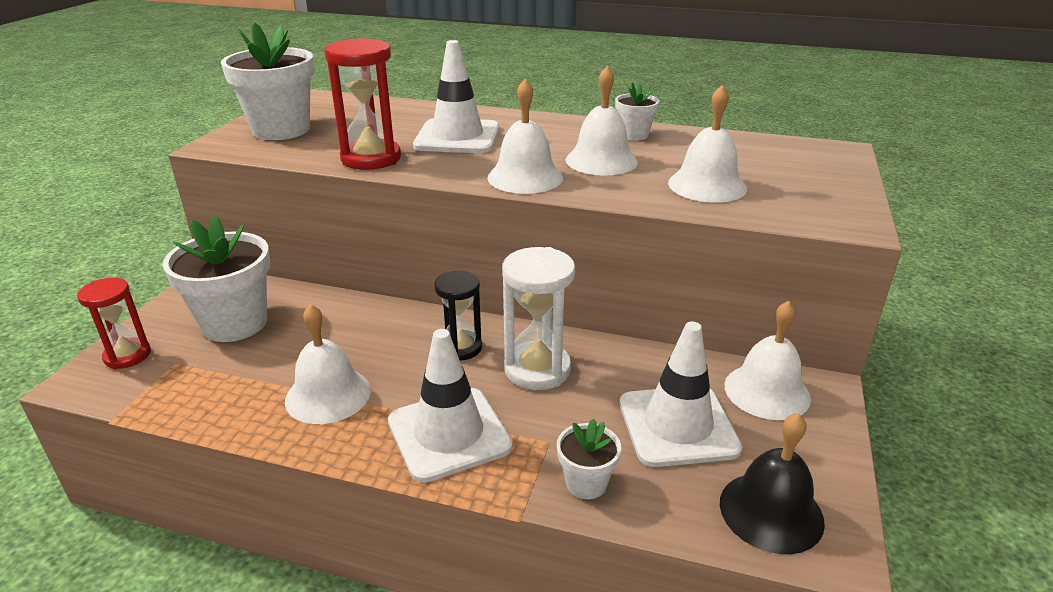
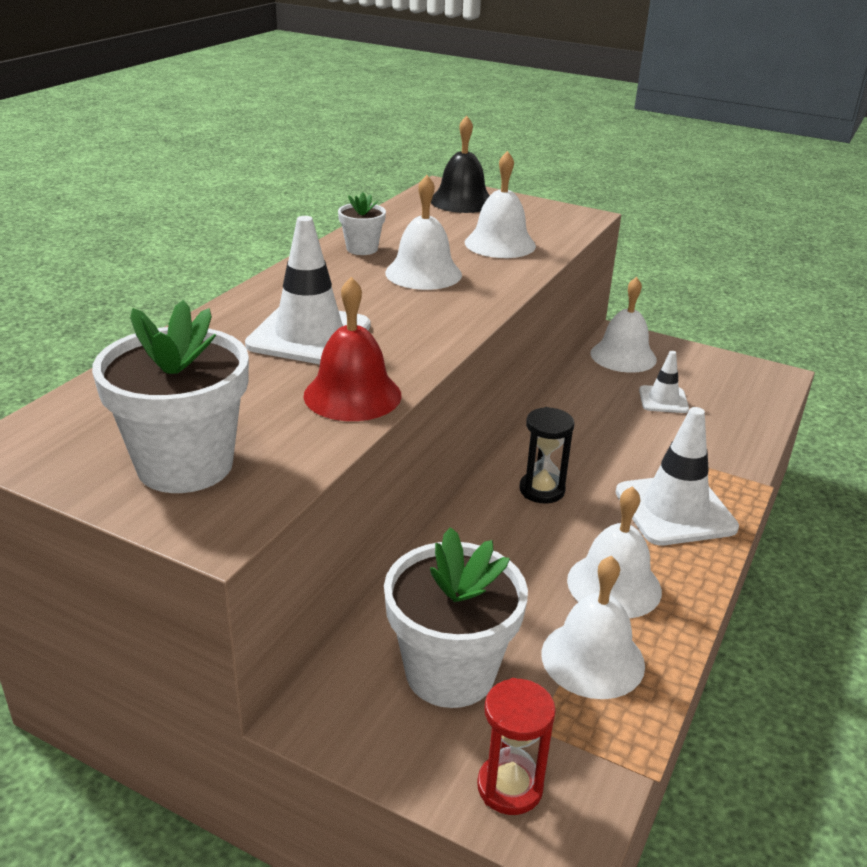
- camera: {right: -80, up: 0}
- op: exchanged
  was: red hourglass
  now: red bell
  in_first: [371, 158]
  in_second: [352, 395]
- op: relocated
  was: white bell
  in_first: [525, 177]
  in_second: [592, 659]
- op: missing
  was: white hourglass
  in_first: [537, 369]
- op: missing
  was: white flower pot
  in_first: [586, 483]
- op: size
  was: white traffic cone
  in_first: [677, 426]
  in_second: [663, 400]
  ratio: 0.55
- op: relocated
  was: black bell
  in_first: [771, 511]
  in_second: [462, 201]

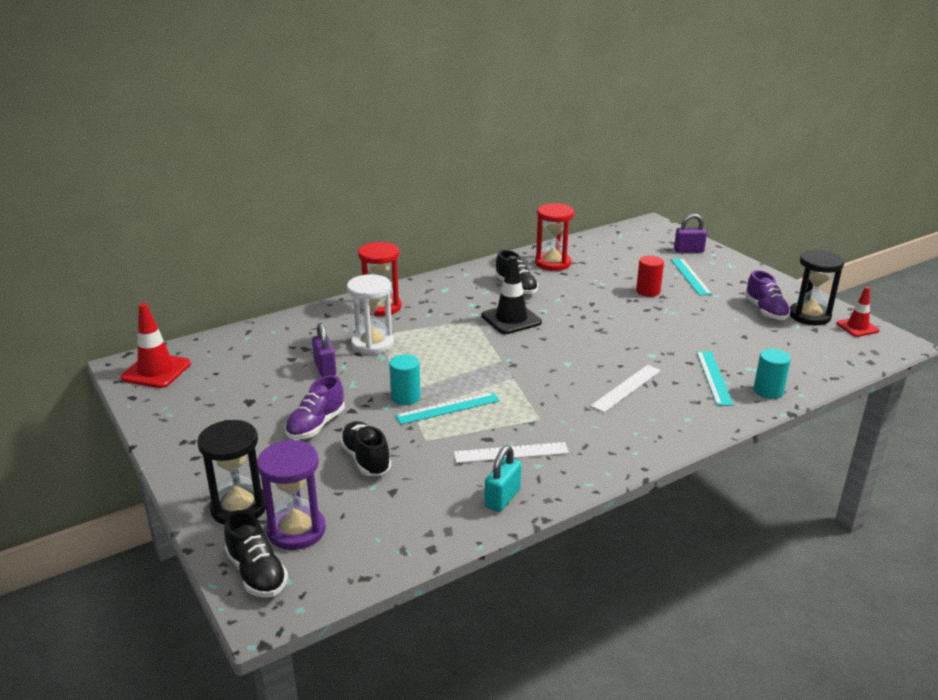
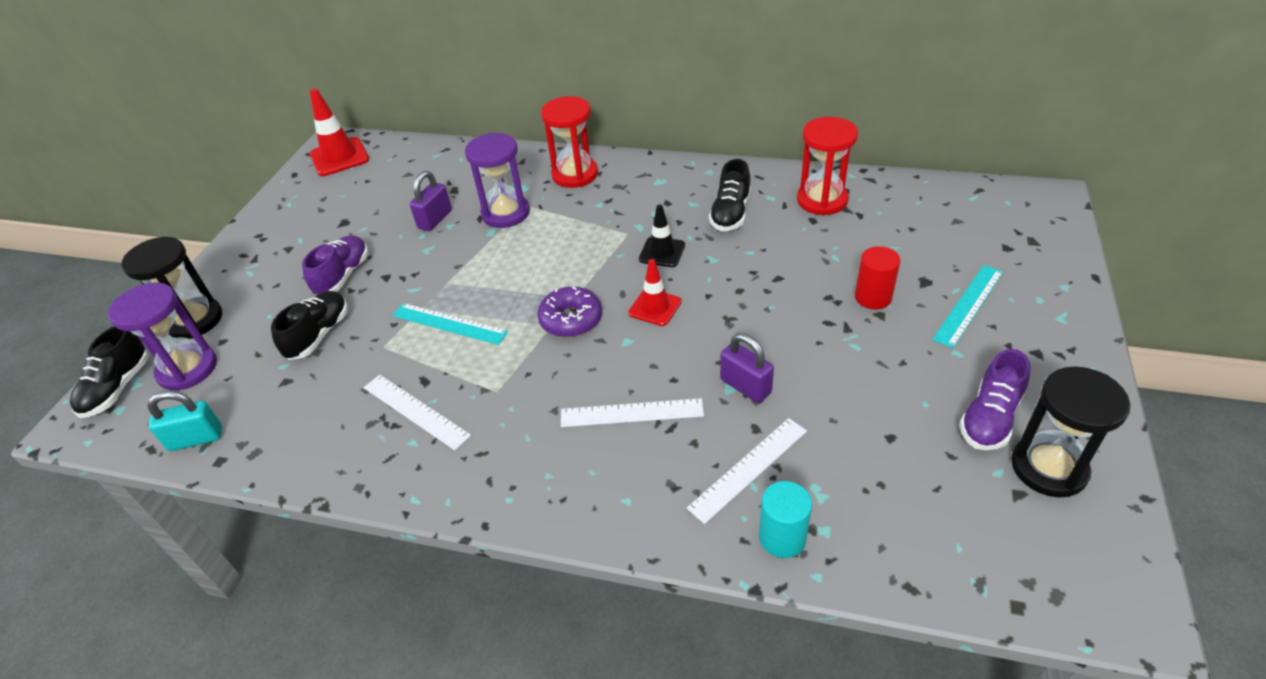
- camera: {right: 50, up: 15}
- op: spun
  was: purple shoe
  in_first: [316, 425]
  in_second: [343, 276]
  clockwise: 120
- op: colour
  was: white hourglass
  now: purple hourglass
  in_first: [372, 344]
  in_second: [505, 213]
- op: missing
  was: turquoise cylinder
  in_first: [405, 397]
- op: size
  was: black traffic cone
  in_first: [511, 319]
  in_second: [662, 252]
  ratio: 0.64
- op: relocated
  was: turquoise padlock
  in_first: [502, 498]
  in_second: [196, 439]
- op: relocated
  was: purple padlock
  in_first: [688, 250]
  in_second: [745, 386]
- op: colour
  was: turquoise ruler
  now: white ruler
  in_first: [714, 377]
  in_second: [748, 469]
- op: relocated
  was: red traffic cone
  in_first: [857, 327]
  in_second: [655, 307]
- op: appeared
  now: purple donut
  in_second: [571, 319]

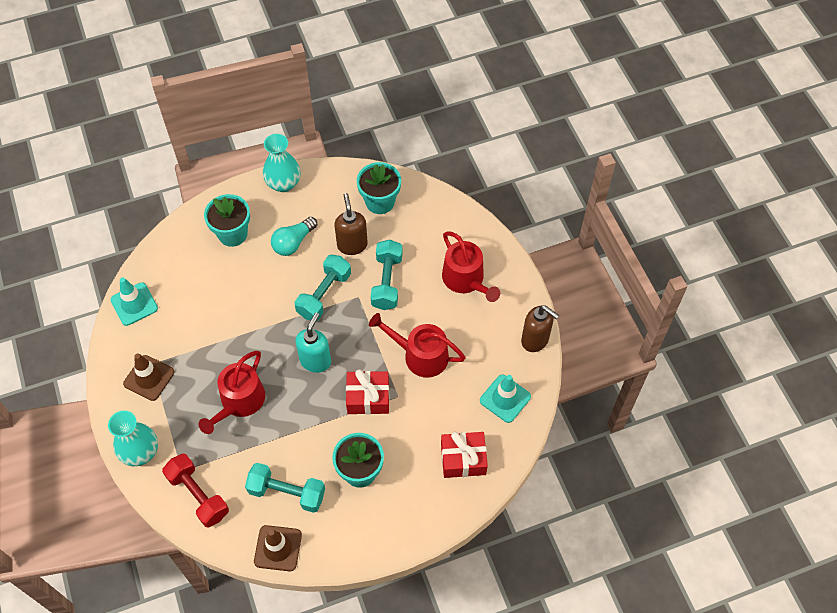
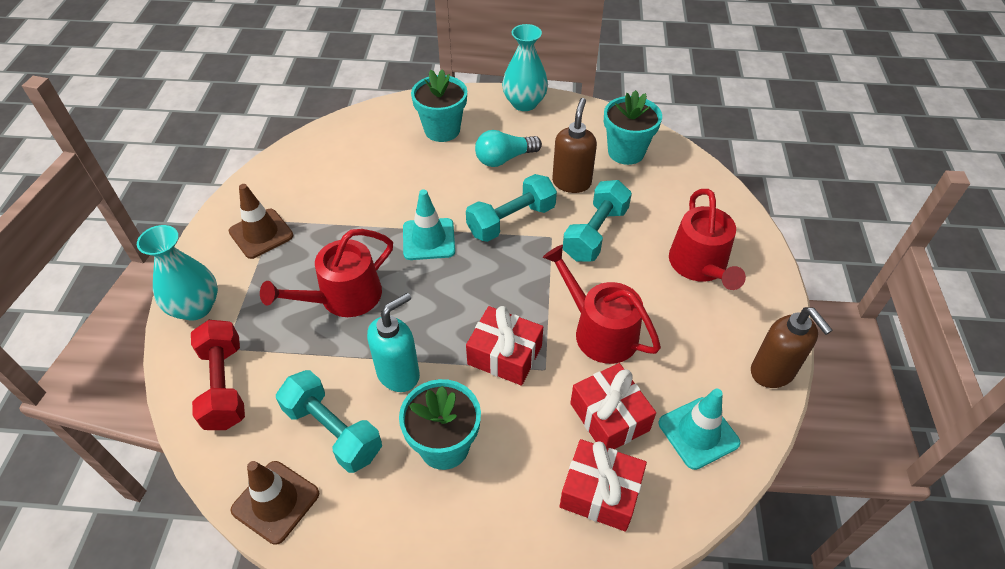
- camera: {right: 25, up: -10}
- op: relocated
  was: turquoise traffic cone
  in_first: [134, 304]
  in_second: [428, 239]
- op: relocated
  was: turquoise soap dispenser
  in_first: [315, 361]
  in_second: [399, 374]
- op: appeared
  now: red gift
  in_second: [609, 417]

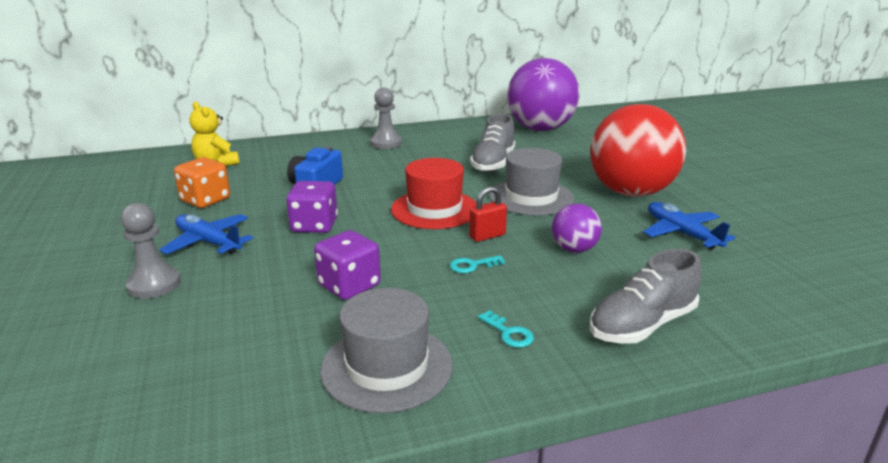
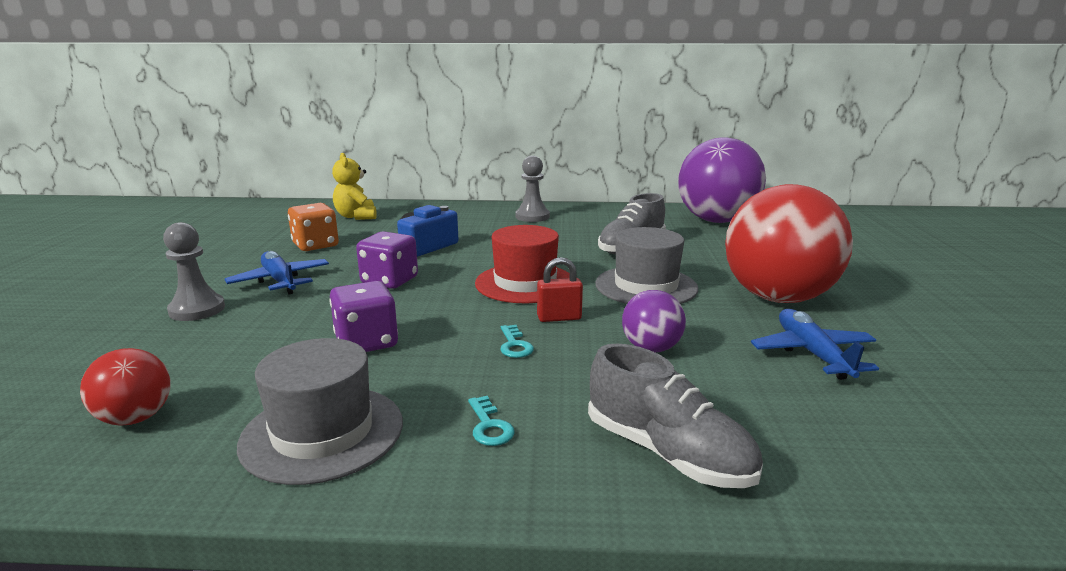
- camera: {right: 20, up: -5}
- op: spun
  was: turquoise key
  in_first: [472, 265]
  in_second: [514, 345]
  clockwise: -105
- op: spun
  was: grey shoe
  in_first: [642, 325]
  in_second: [667, 453]
  clockwise: -120
- op: appeared
  now: red ball
  in_second: [135, 418]

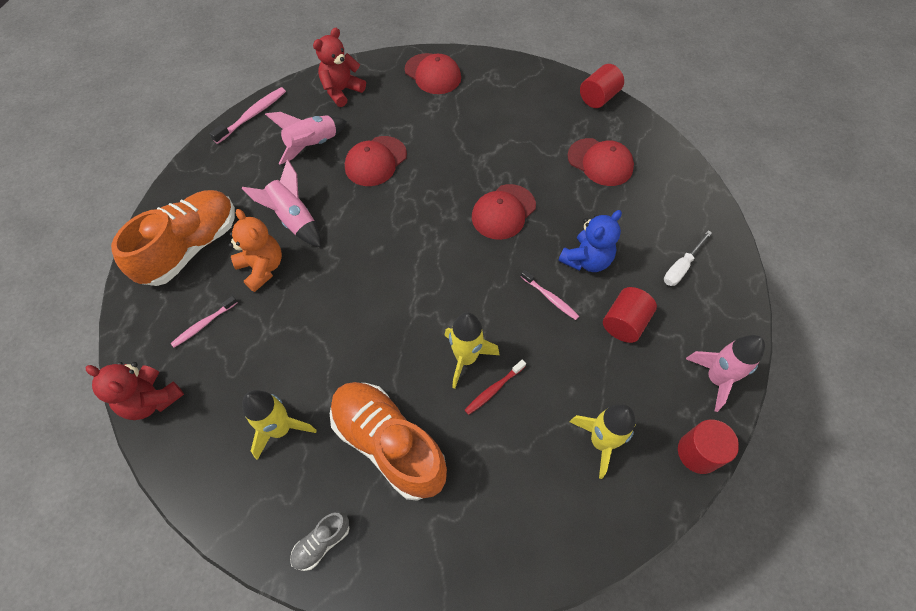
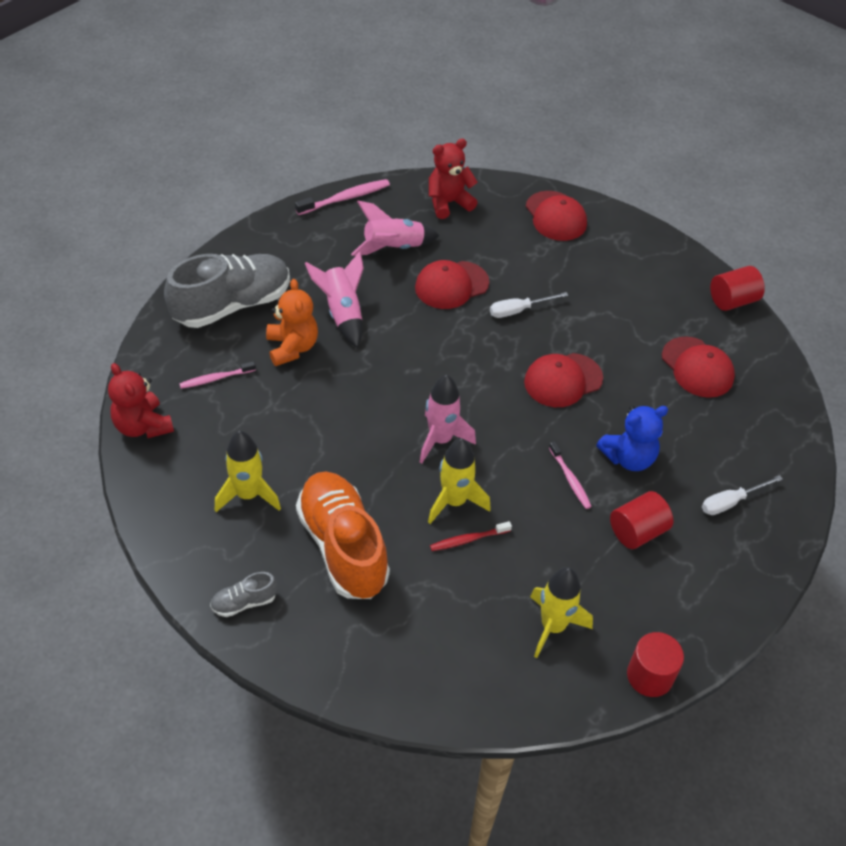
- camera: {right: 20, up: -10}
- op: colour
  was: orange shoe
  now: grey shoe
  in_first: [191, 247]
  in_second: [232, 305]
- op: relocated
  was: pink rocket
  in_first: [715, 379]
  in_second: [440, 440]
- op: appeared
  now: white screwdriver
  in_second: [518, 310]

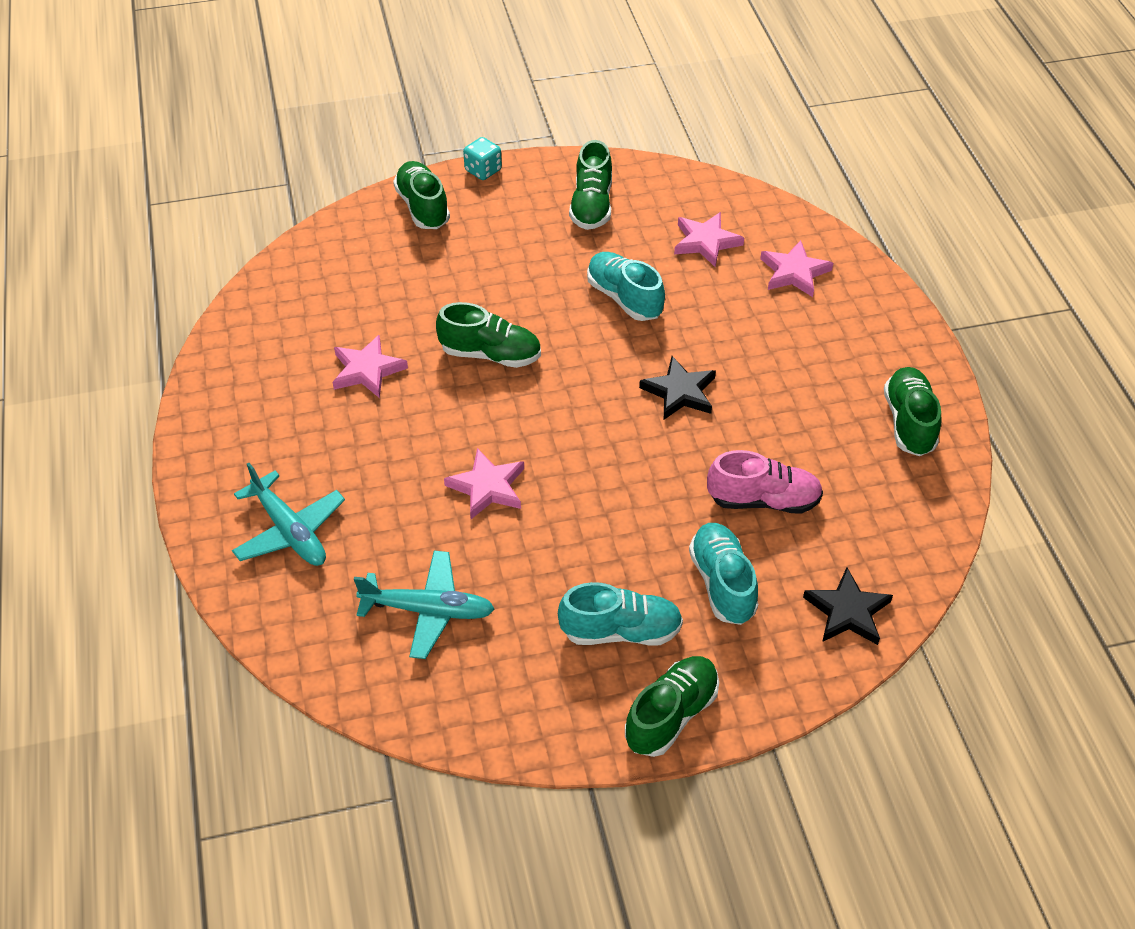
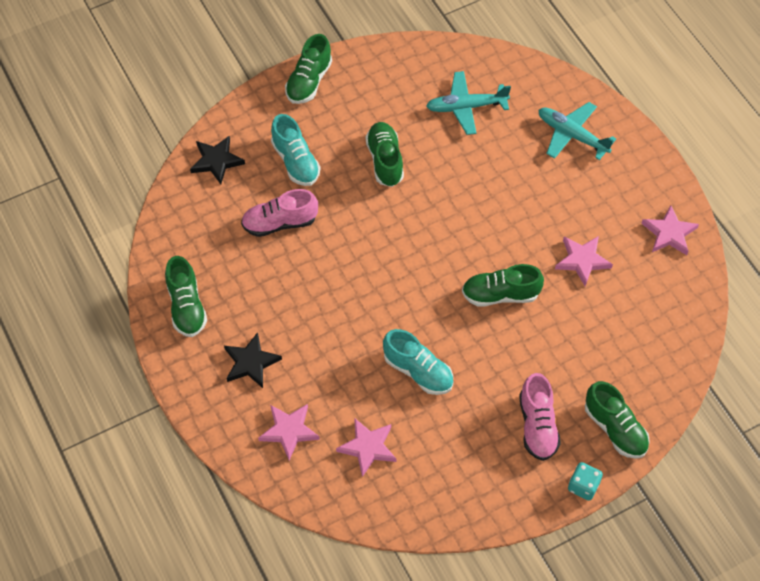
- camera: {right: 165, up: 10}
- op: relocated
  was: pink star
  in_first: [487, 487]
  in_second: [669, 233]
- op: missing
  was: turquoise shoe
  in_first: [621, 631]
- op: relocated
  was: green shoe
  in_first: [591, 206]
  in_second: [385, 160]
- op: relocated
  was: black star
  in_first: [679, 392]
  in_second: [251, 362]
- op: appeared
  now: pink shoe
  in_second: [537, 425]

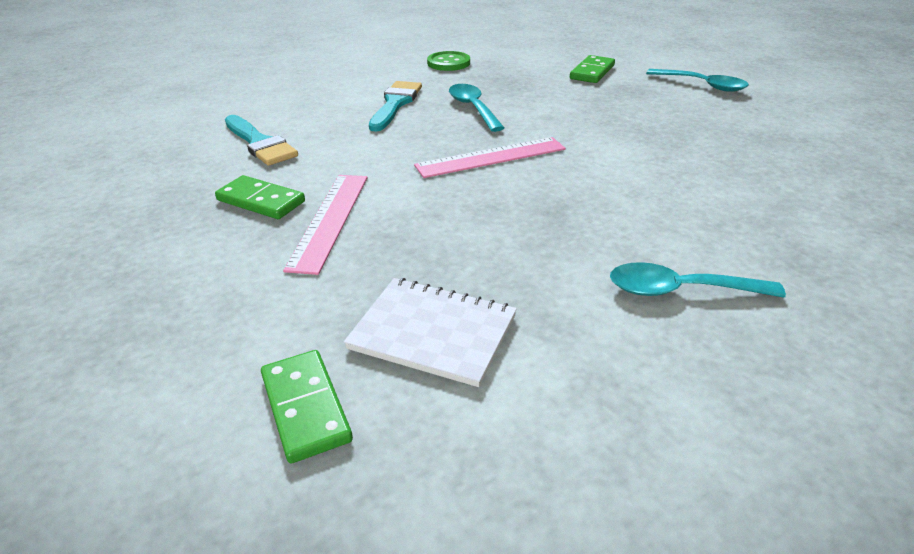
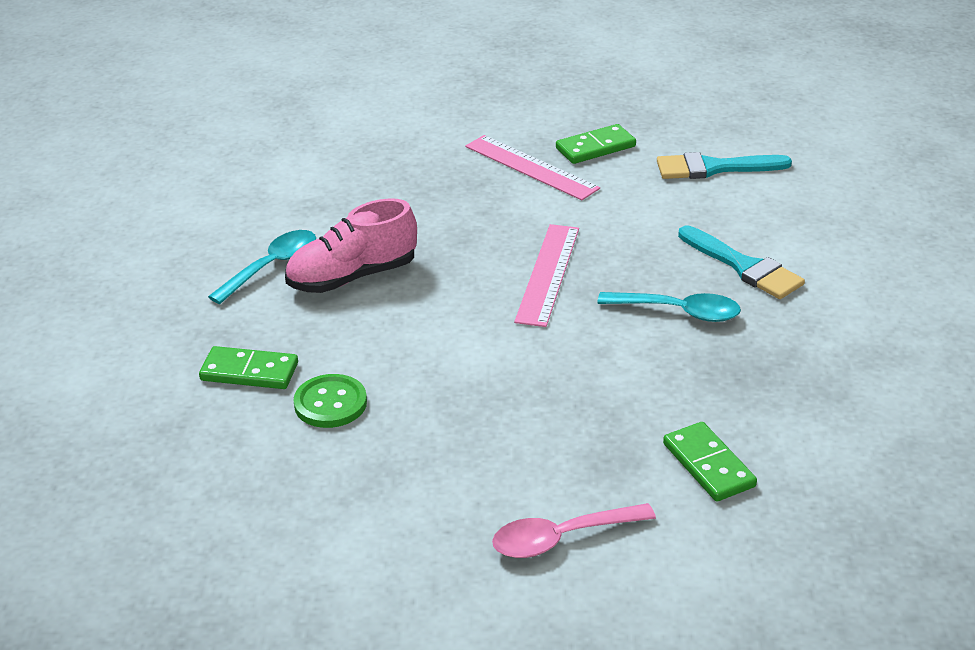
- camera: {right: 125, up: 0}
- op: relocated
  was: green domino
  in_first: [305, 407]
  in_second: [249, 371]
- op: missing
  was: white notebook
  in_first: [433, 332]
- op: relocated
  was: green button
  in_first: [448, 63]
  in_second: [330, 403]
- op: colour
  was: turquoise spoon
  now: pink spoon
  in_first: [702, 85]
  in_second: [561, 538]
- op: appeared
  now: pink shoe
  in_second: [352, 277]

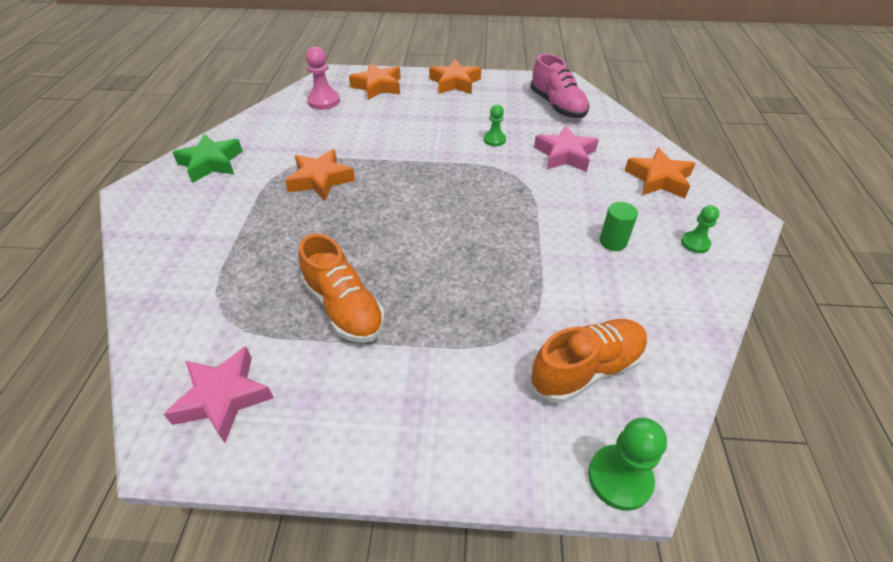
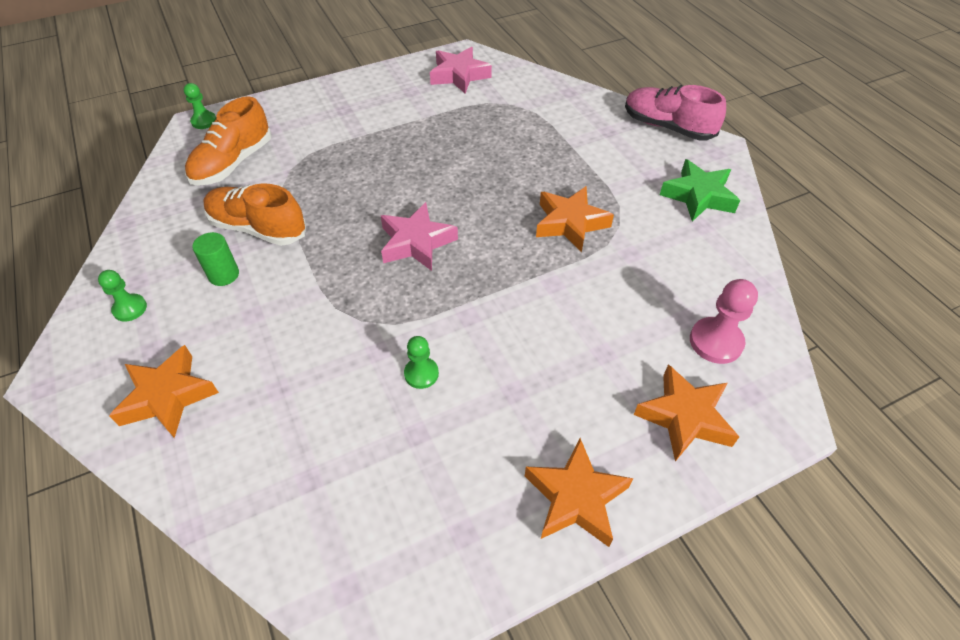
- camera: {right: 150, up: 5}
- op: relocated
  was: orange shoe
  in_first: [344, 307]
  in_second: [258, 228]
- op: relocated
  was: pink shoe
  in_first: [557, 106]
  in_second: [667, 127]
- op: relocated
  was: pink star
  in_first: [565, 155]
  in_second: [416, 242]
- op: size
  was: green pawn
  in_first: [619, 478]
  in_second: [204, 121]
  ratio: 0.64

